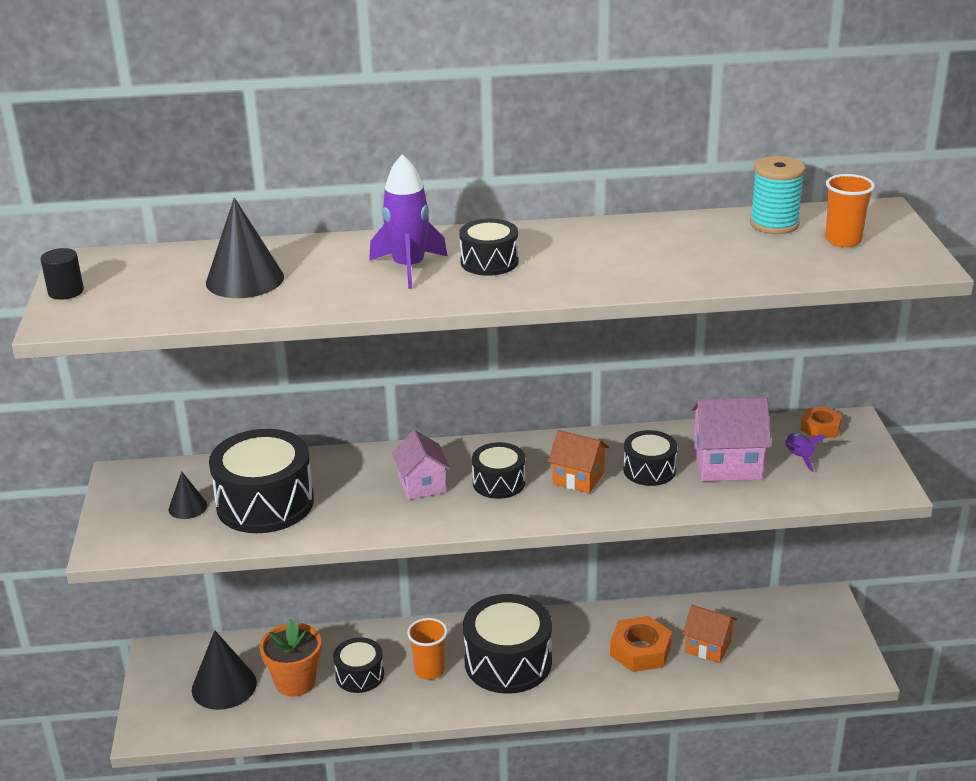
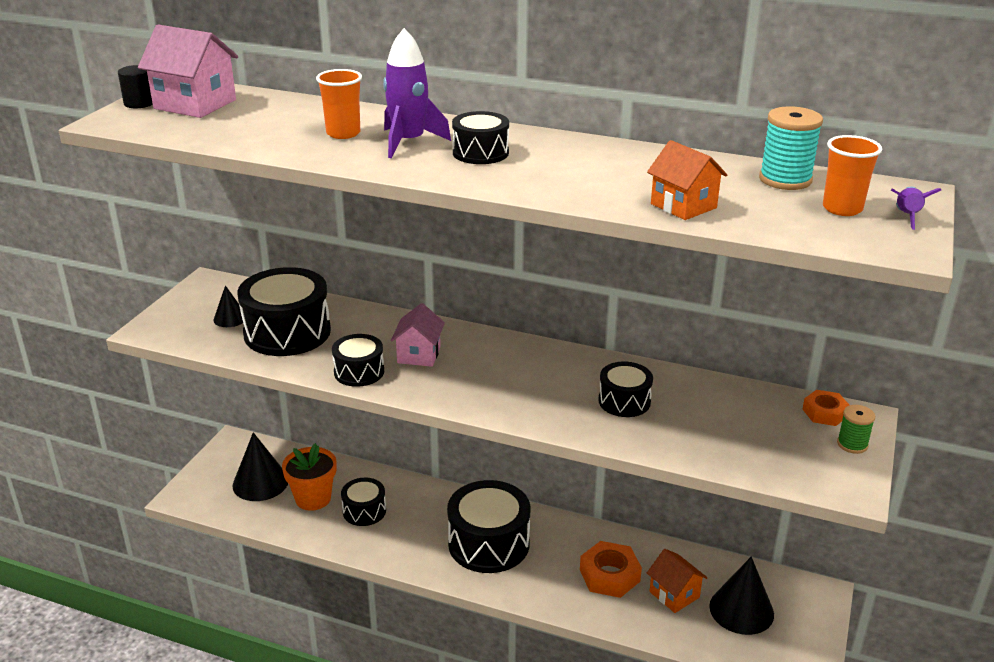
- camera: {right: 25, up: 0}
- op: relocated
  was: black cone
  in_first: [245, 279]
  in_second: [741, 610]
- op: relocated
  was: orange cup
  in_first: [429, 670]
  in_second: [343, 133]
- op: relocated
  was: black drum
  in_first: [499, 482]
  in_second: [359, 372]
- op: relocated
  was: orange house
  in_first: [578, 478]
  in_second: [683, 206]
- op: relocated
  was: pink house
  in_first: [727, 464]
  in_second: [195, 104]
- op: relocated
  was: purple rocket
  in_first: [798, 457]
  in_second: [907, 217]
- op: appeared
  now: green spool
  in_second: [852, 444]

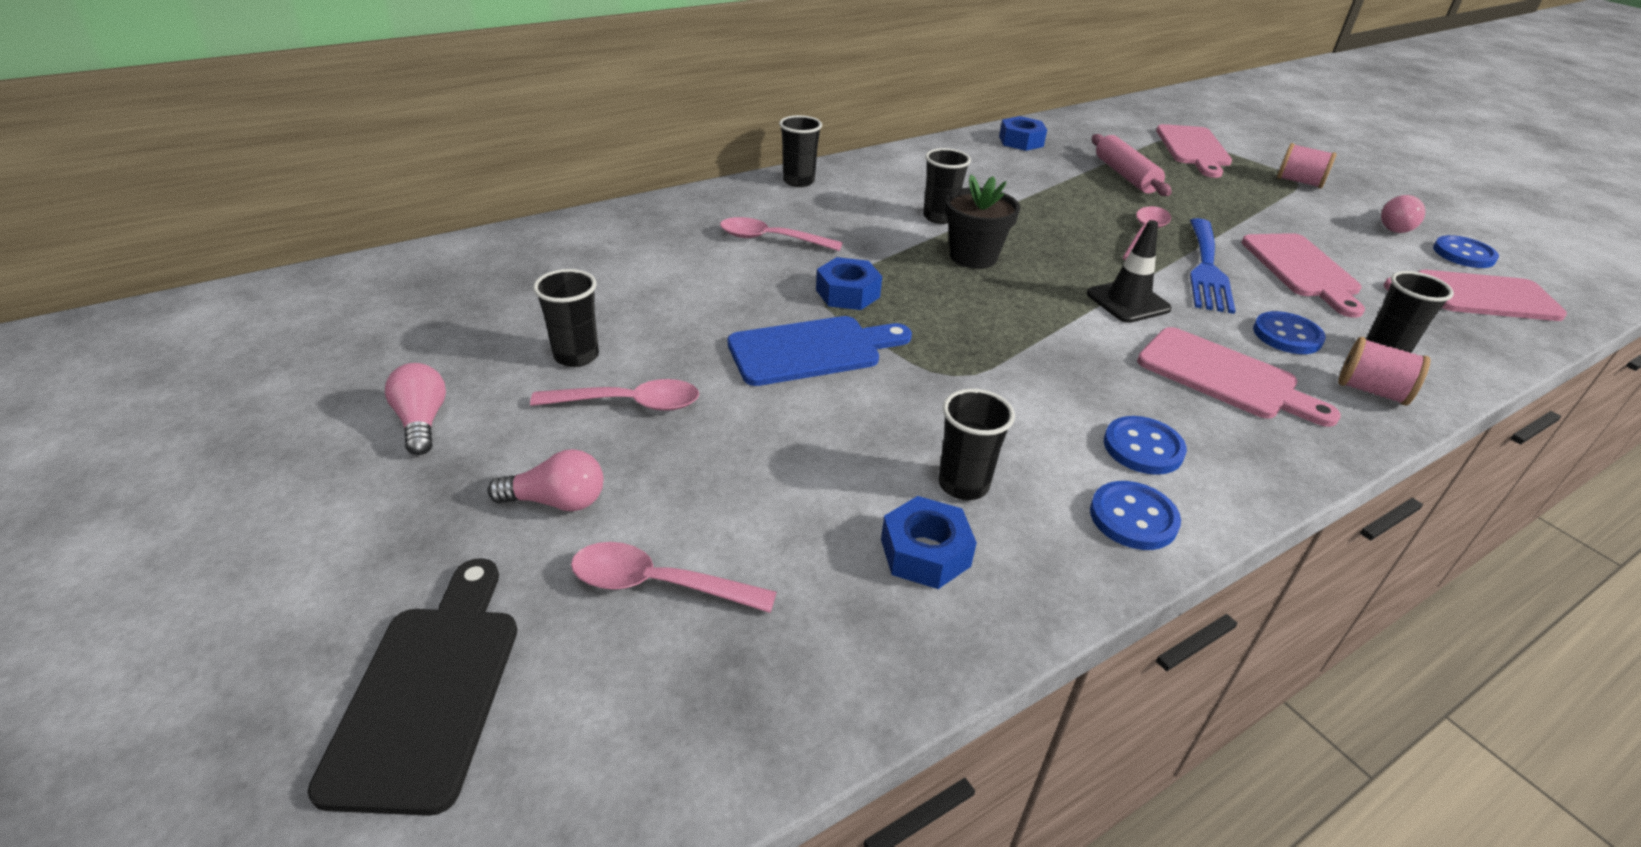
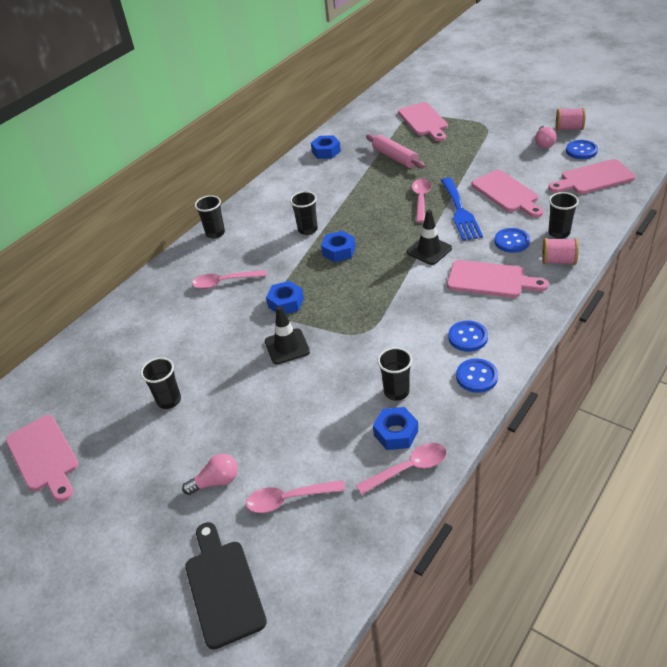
- camera: {right: -15, up: 5}
- op: missing
  was: pink light bulb
  in_first: [422, 422]
- op: relocated
  was: pink spoon
  in_first: [629, 403]
  in_second: [409, 468]
- op: exchanged
  was: blue cutting board
  now: black traffic cone
  in_first: [812, 350]
  in_second: [287, 346]
- op: exchanged
  was: black flower pot
  now: blue nut
  in_first: [973, 257]
  in_second: [339, 251]
- op: relocated
  was: pink spool
  in_first: [1299, 182]
  in_second: [569, 128]
- op: appeared
  now: pink cutting board
  in_second: [44, 456]

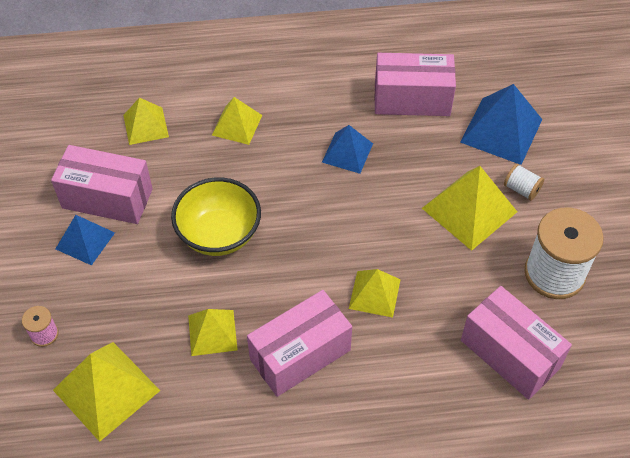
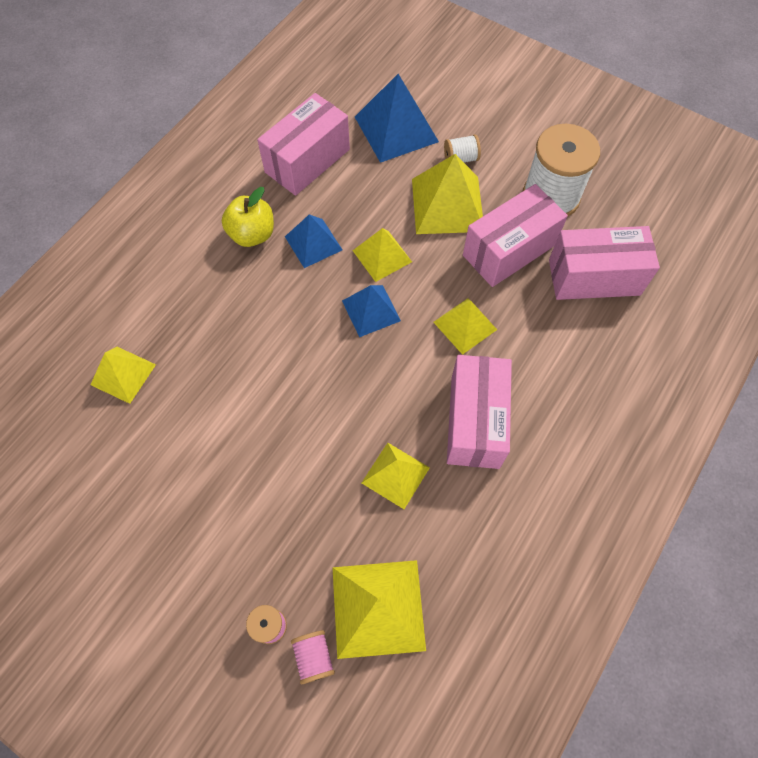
- camera: {right: -50, up: 10}
- op: relocated
  was: pink box
  in_first: [107, 198]
  in_second: [509, 250]
- op: relocated
  was: blue pyramid
  in_first: [85, 240]
  in_second: [371, 310]
- op: missing
  was: yellow bowl
  in_first: [219, 234]
- op: relocated
  was: yellow pyramid
  in_first: [237, 125]
  in_second: [382, 256]
- op: appeared
  now: yellow apple
  in_second: [252, 234]
- op: appeared
  now: pink spool
  in_second: [314, 657]

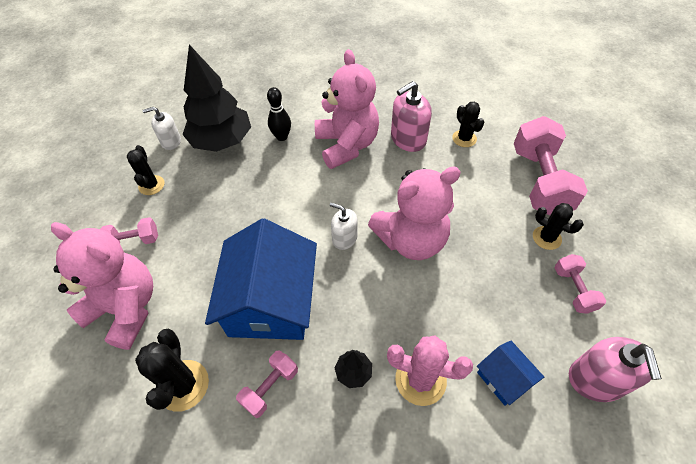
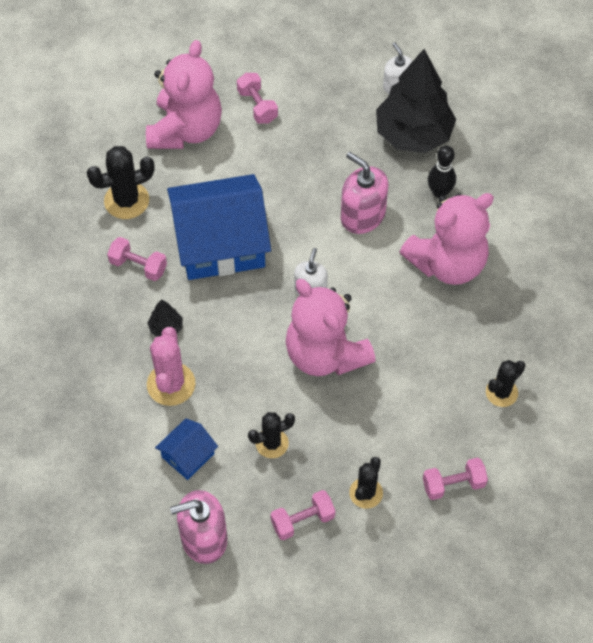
- camera: {right: 75, up: 5}
- op: relocated
  was: black cactus
  in_first: [151, 185]
  in_second: [272, 443]
- op: relocated
  was: pink soap dispenser
  in_first: [408, 139]
  in_second: [362, 215]
- op: size
  was: pink dumbbell
  in_first: [539, 181]
  in_second: [453, 484]
  ratio: 0.5

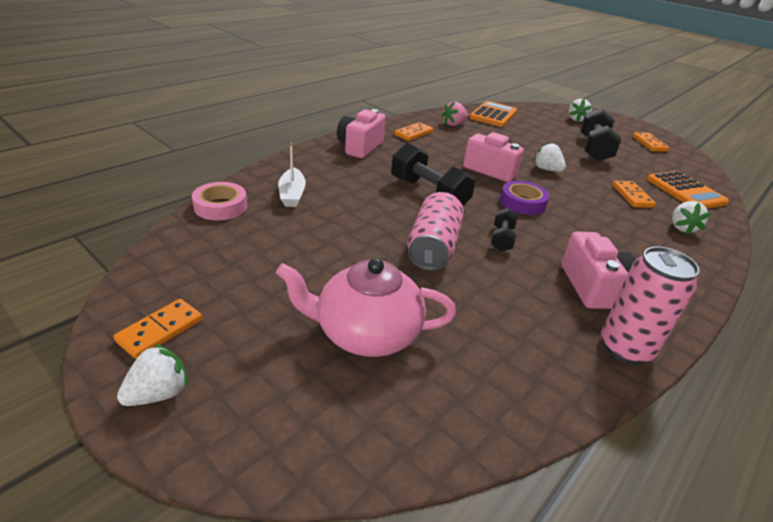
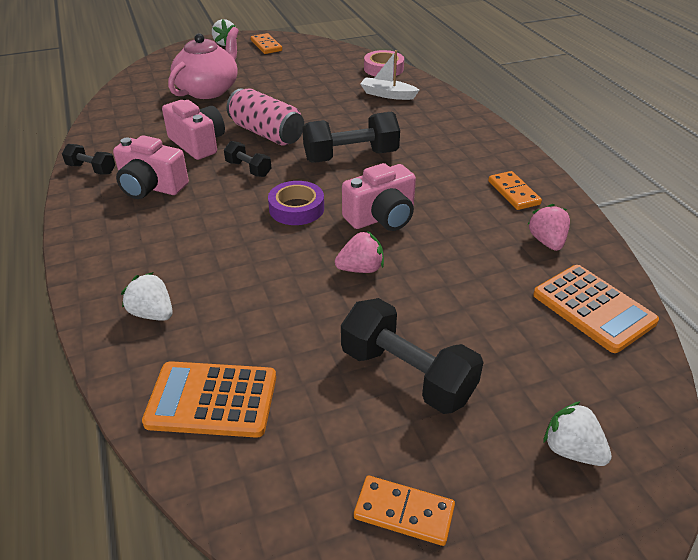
- camera: {right: 120, up: 5}
- op: relocated
  was: pink camera
  in_first: [360, 147]
  in_second: [198, 143]
- op: colour
  was: white strawberry
  now: pink strawberry
  in_first: [546, 169]
  in_second: [361, 269]
- op: exchanged
  was: pink can
  now: black dumbbell
  in_first: [625, 348]
  in_second: [91, 169]
- op: missing
  was: orange domino
  in_first: [632, 196]

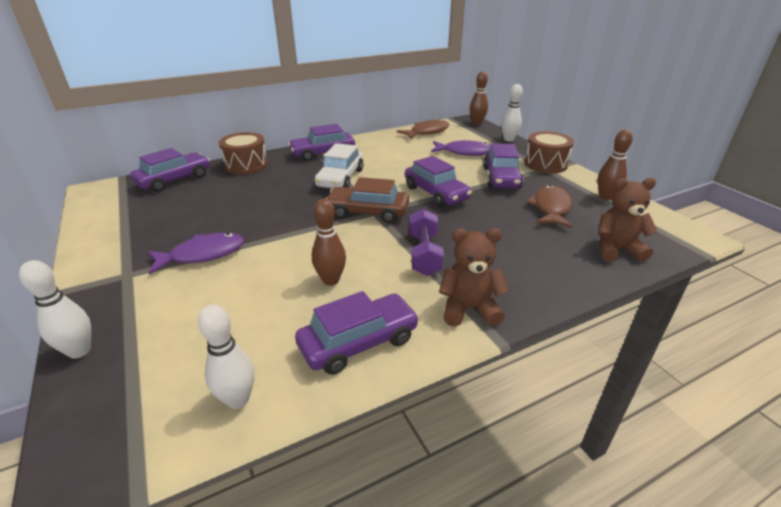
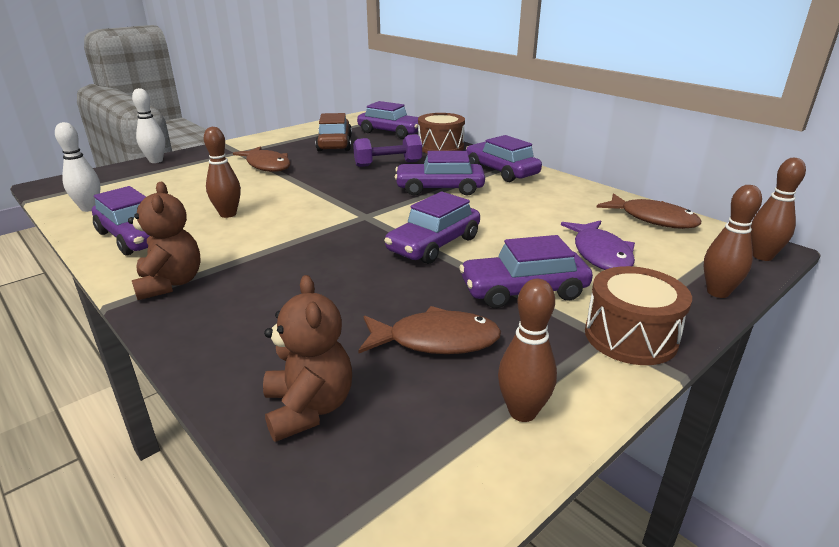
- camera: {right: 75, up: -5}
- op: colour
  was: purple fish
  now: brown fish
  in_first: [203, 255]
  in_second: [267, 165]
- op: colour
  was: white car
  now: purple car
  in_first: [340, 178]
  in_second: [439, 188]
- op: relocated
  was: brown car
  in_first: [368, 212]
  in_second: [335, 144]
- op: relocated
  was: purple dumbbell
  in_first: [424, 254]
  in_second: [388, 164]
- op: colour
  was: white bowling pin
  now: brown bowling pin
  in_first: [508, 139]
  in_second: [717, 292]

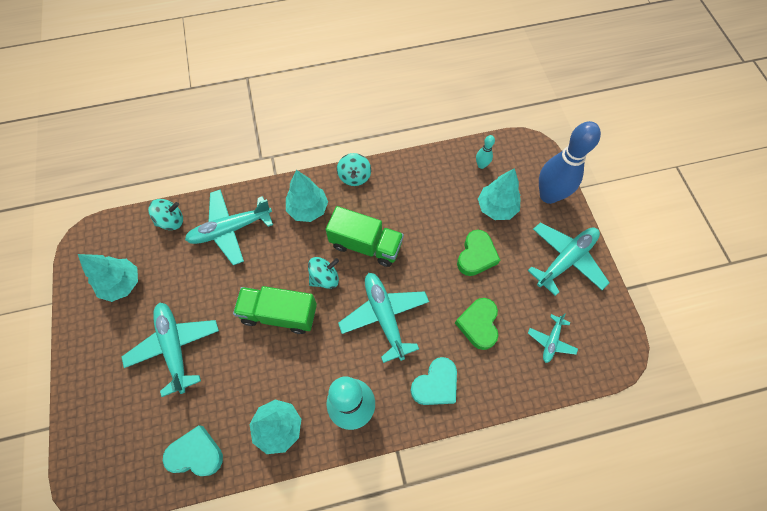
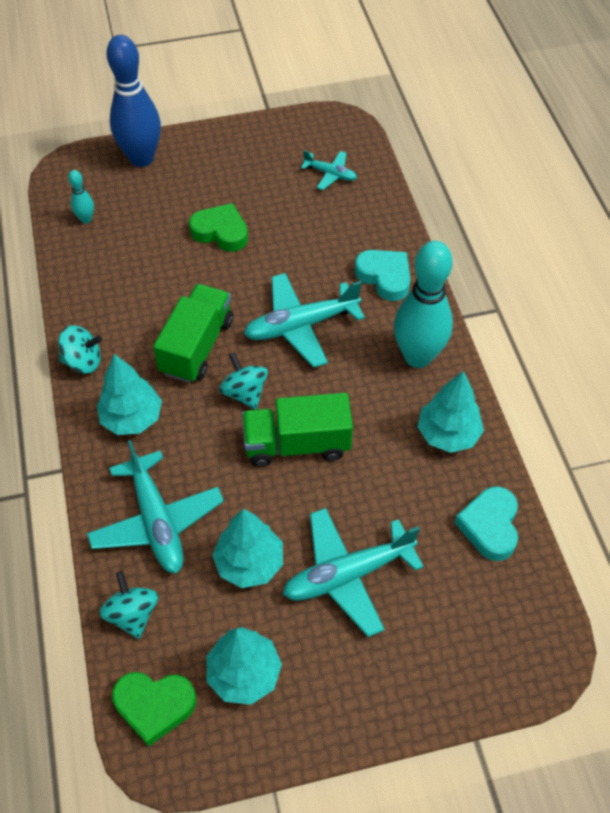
- camera: {right: -90, up: -10}
- op: spun
  was: green truck
  in_first: [279, 314]
  in_second: [297, 444]
  clockwise: 75
- op: relocated
  was: green heart
  in_first: [478, 324]
  in_second: [154, 706]
- op: relocated
  was: turquoise tree
  in_first: [496, 208]
  in_second: [249, 563]
- op: missing
  was: turquoise plane
  in_first: [565, 260]

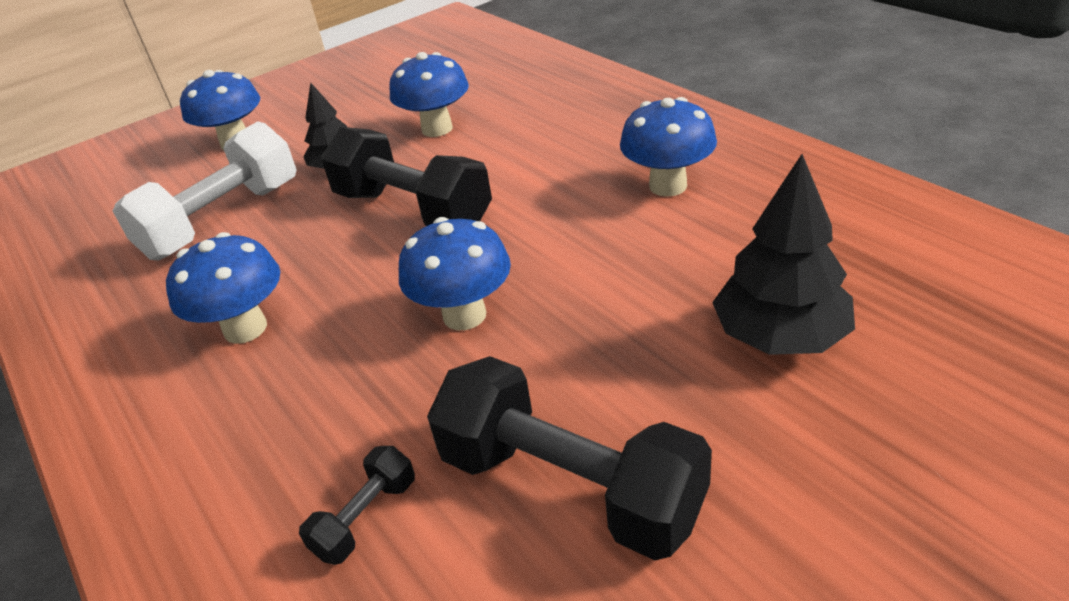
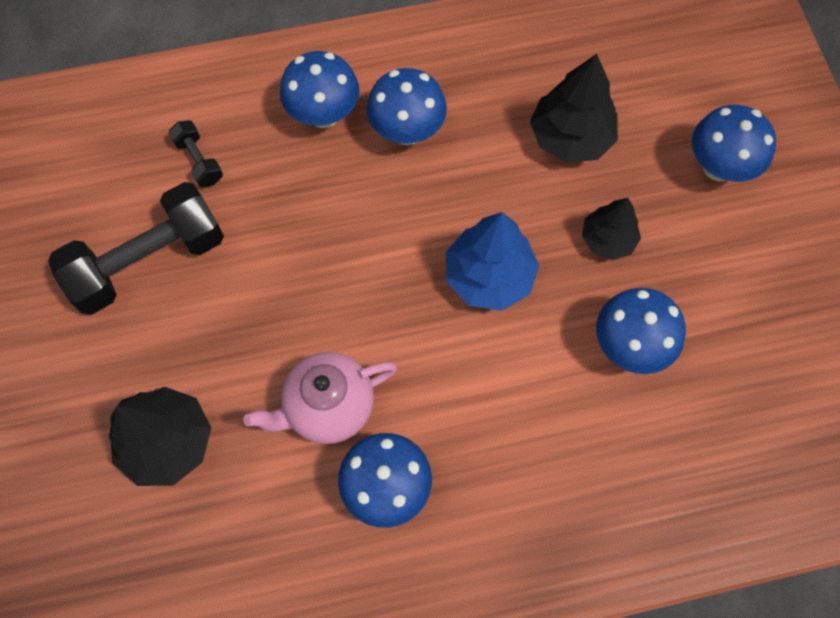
- camera: {right: 110, up: 30}
- op: exchanged
  was: white dumbbell
  now: black tree
  in_first: [223, 220]
  in_second: [570, 137]
- op: exchanged
  was: black dumbbell
  now: blue tree
  in_first: [412, 210]
  in_second: [489, 276]
- op: relocated
  was: blue mushroom
  in_first: [464, 315]
  in_second: [324, 114]
- op: appeared
  now: pink teapot
  in_second: [328, 407]

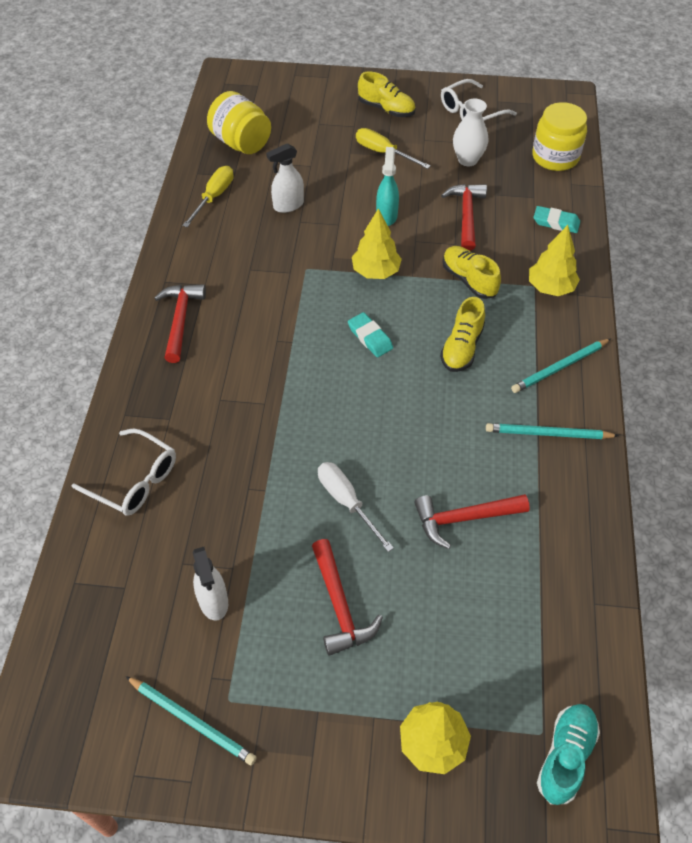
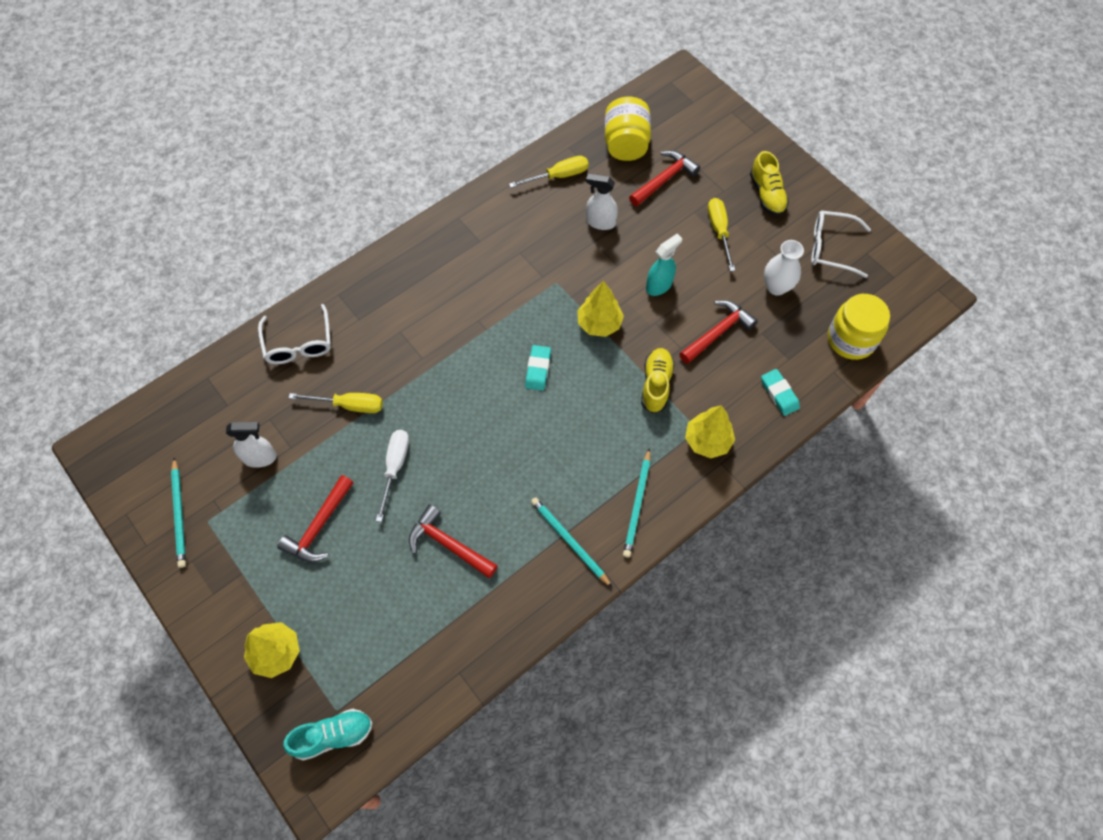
- camera: {right: 45, up: 10}
- op: relocated
  was: red hammer
  in_first: [180, 320]
  in_second: [664, 179]
- op: spun
  was: white spray bottle
  in_first: [213, 601]
  in_second: [260, 458]
  clockwise: -120
- op: missing
  was: yellow shoe
  in_first: [462, 347]
- op: spun
  was: turquoise pencil
  in_first: [560, 367]
  in_second: [637, 504]
  clockwise: -90
- op: appeared
  now: yellow screwdriver
  in_second: [349, 405]

